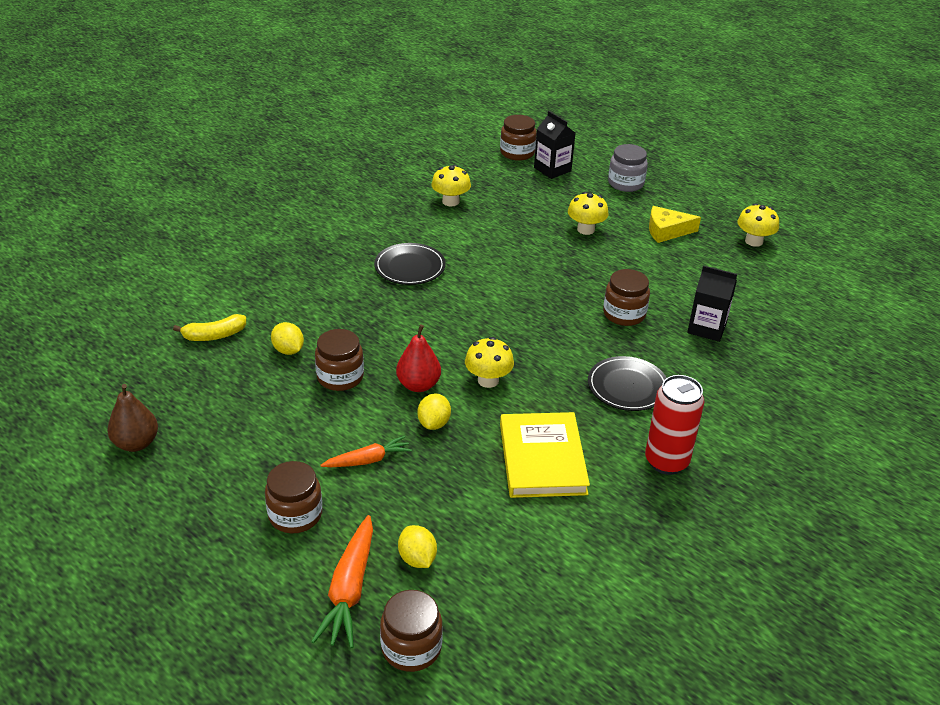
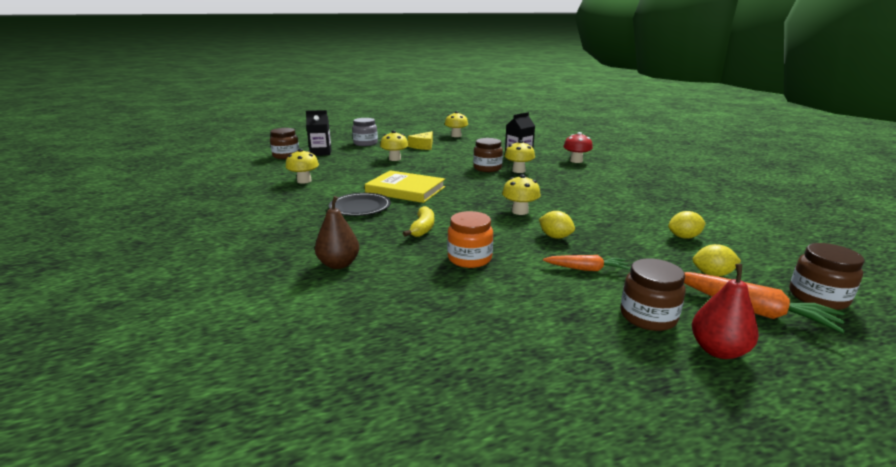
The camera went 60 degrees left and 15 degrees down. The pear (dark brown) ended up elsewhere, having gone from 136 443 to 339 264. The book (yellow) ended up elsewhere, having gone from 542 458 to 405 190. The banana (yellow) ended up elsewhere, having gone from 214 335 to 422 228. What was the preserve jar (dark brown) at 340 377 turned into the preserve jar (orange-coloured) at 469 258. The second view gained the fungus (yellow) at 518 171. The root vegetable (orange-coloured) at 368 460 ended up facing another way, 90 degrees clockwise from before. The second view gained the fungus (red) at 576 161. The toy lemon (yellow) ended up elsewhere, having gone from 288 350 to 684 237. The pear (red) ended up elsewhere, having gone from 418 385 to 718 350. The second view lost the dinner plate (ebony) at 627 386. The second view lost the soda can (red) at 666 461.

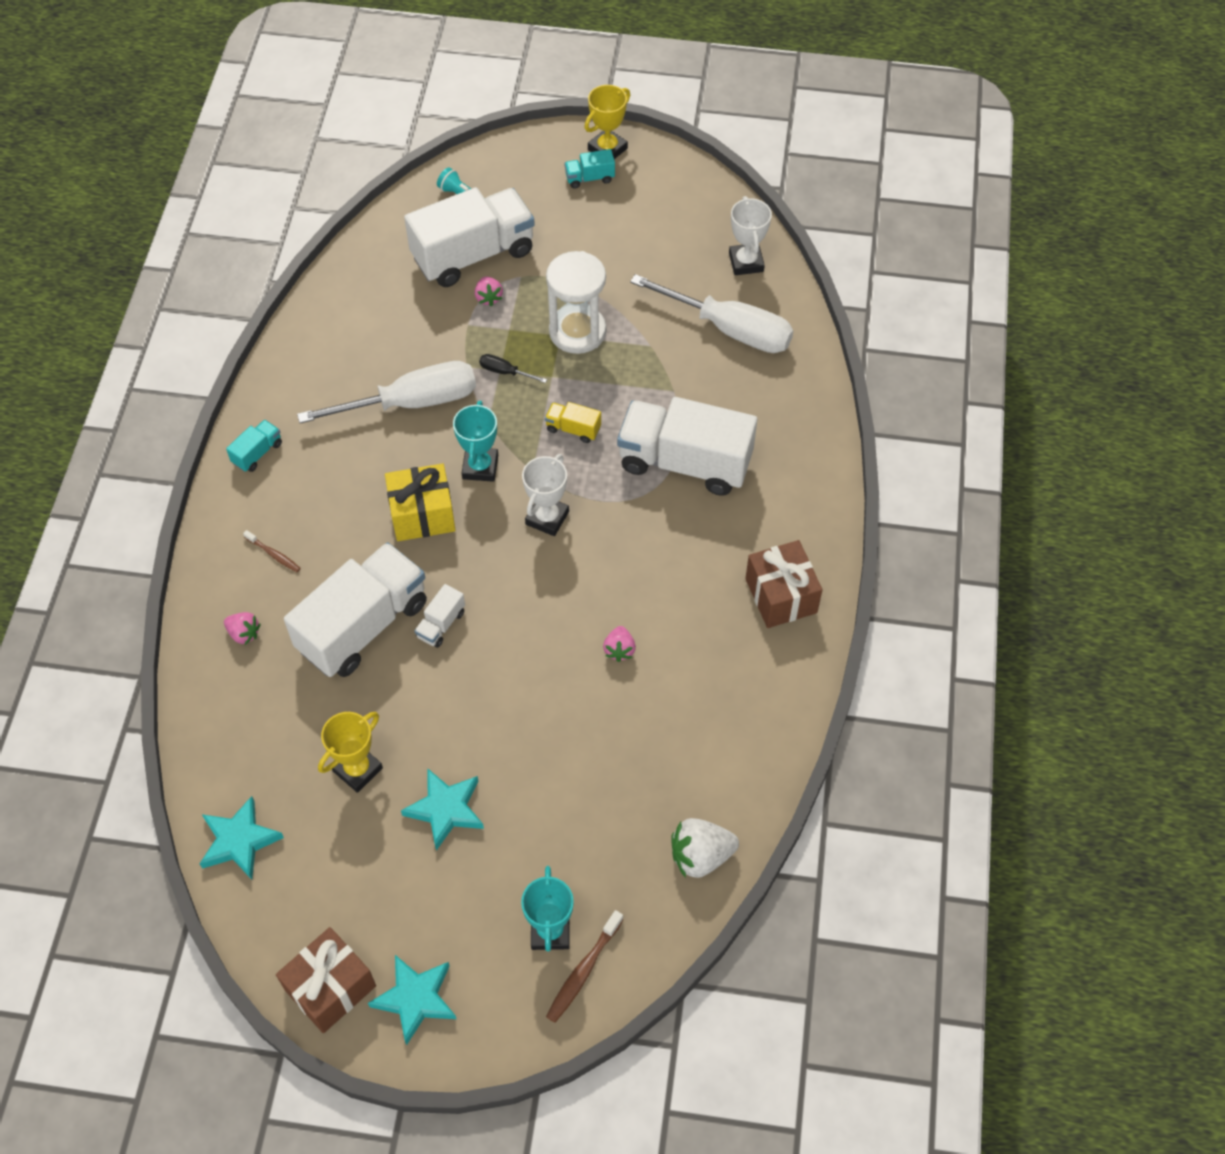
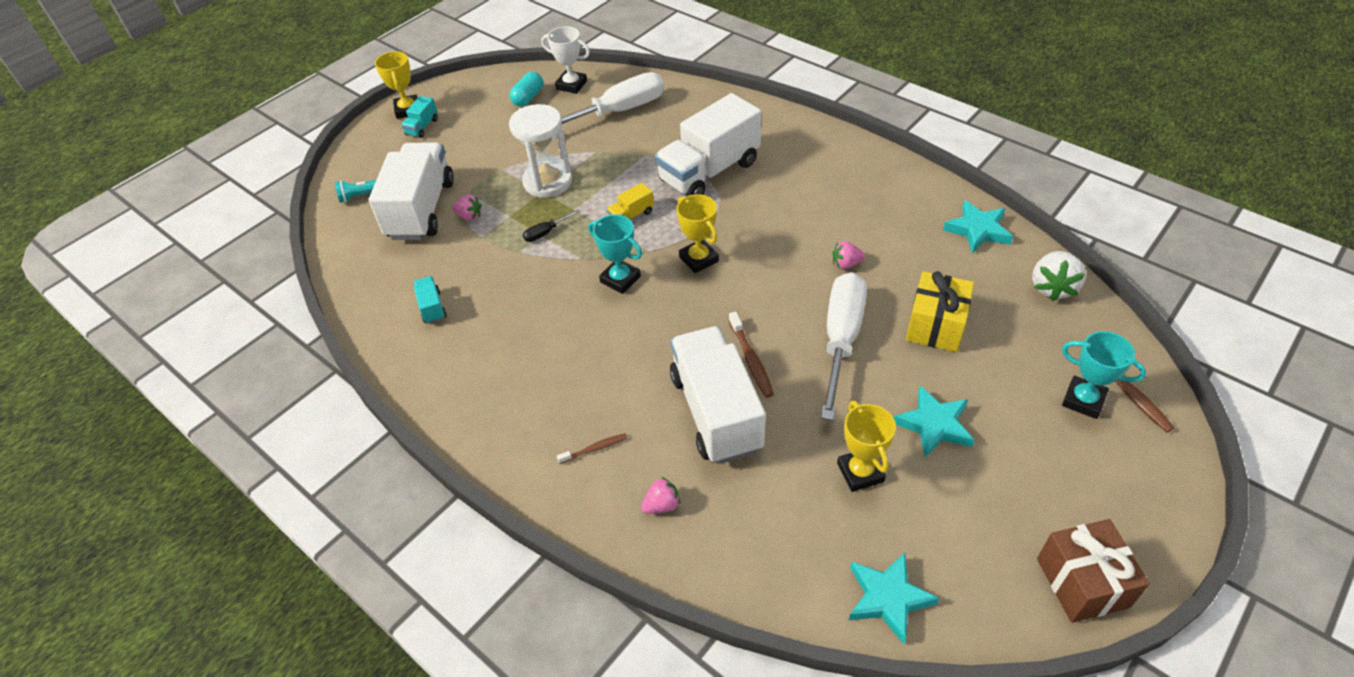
The camera went 55 degrees left and 10 degrees down. The truck (teal) ended up elsewhere, having gone from 257 453 to 432 307. The second view gained the capsule (teal) at 528 98. What was the trophy (snow-white) at 547 518 turned into the trophy (yellow) at 698 259. Where the truck (snow-white) stood at 441 624, the dental brush (dark brown) came to stand at 751 359. The hand screwdriver (snow-white) ended up elsewhere, having gone from 411 403 to 841 340. The berry (rose-pink) at 619 650 ended up facing another way, 135 degrees clockwise from before. The present (yellow) ended up elsewhere, having gone from 422 515 to 935 326. The star shape (teal) ended up elsewhere, having gone from 415 999 to 978 230. The second view lost the present (dark brown) at 781 596.

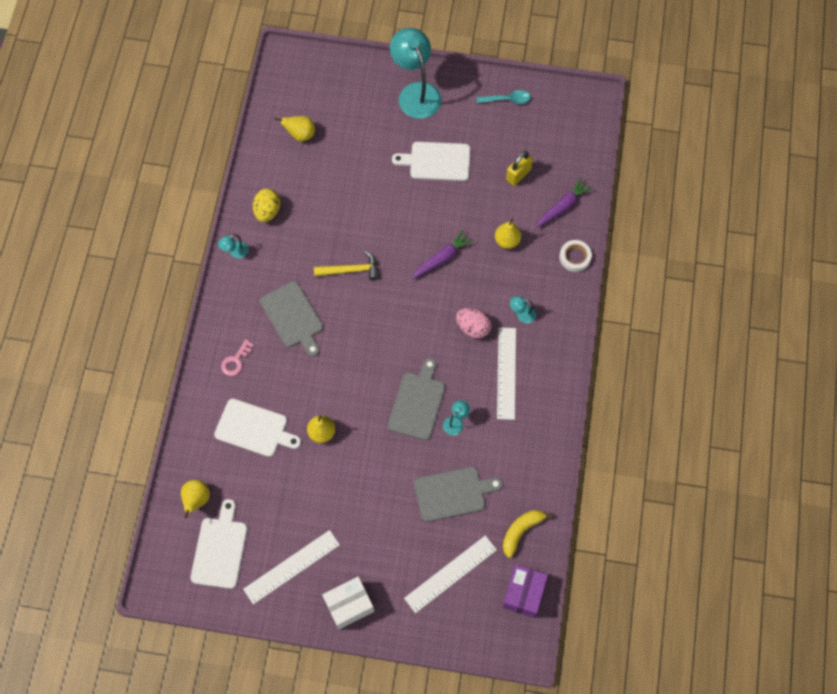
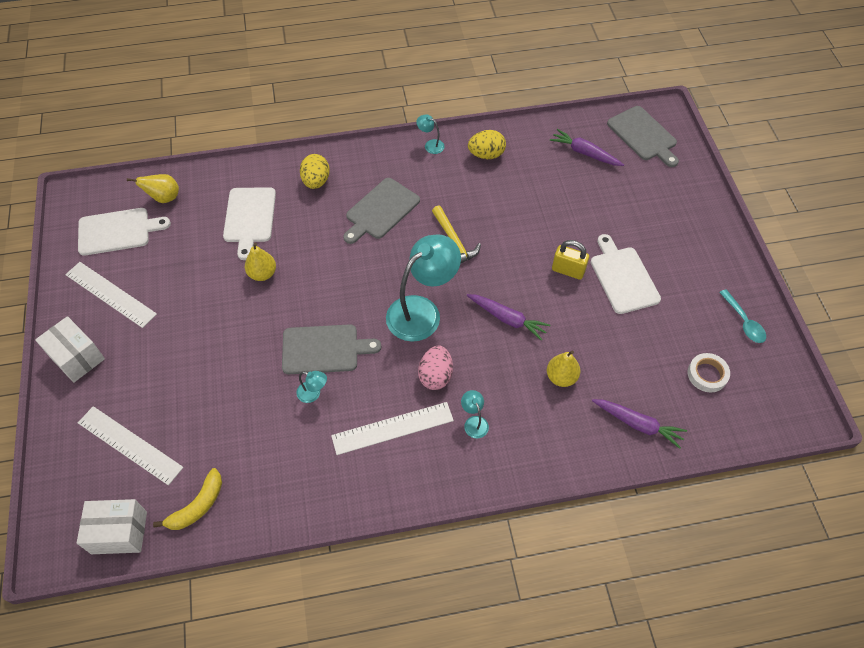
The camera went 70 degrees right and 10 degrees down. What was the parcel (royal purple) at 523 593 turned into the parcel (snow-white) at 119 532. The banana (yellow) at 521 531 ended up facing another way, 105 degrees clockwise from before. Where the door key (rose-pink) stood at 236 361, the egg (yellow) came to stand at 316 181. The desk lamp (teal) ended up elsewhere, having gone from 416 92 to 422 311. Where the pear (yellow) stood at 300 135, the root vegetable (royal purple) came to stand at 585 153. The small lock (yellow) ended up elsewhere, having gone from 518 175 to 568 270. The bread board (ash-grey) ended up elsewhere, having gone from 453 493 to 643 135. The tape (snow-white) ended up elsewhere, having gone from 575 257 to 707 374.

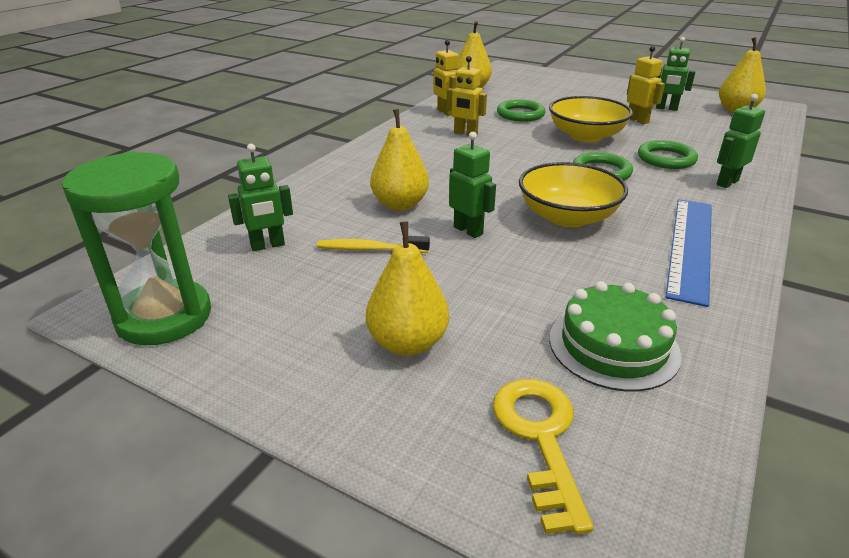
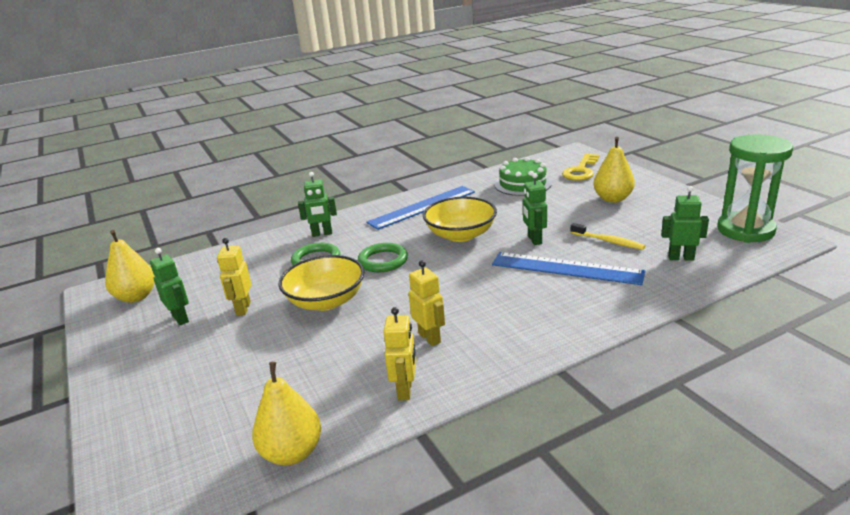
The camera went 145 degrees left and 5 degrees down. Where the pear (yellow) stood at 400 204, the straightedge (cobalt) came to stand at 566 268. The second view lost the ring (green) at 520 114.

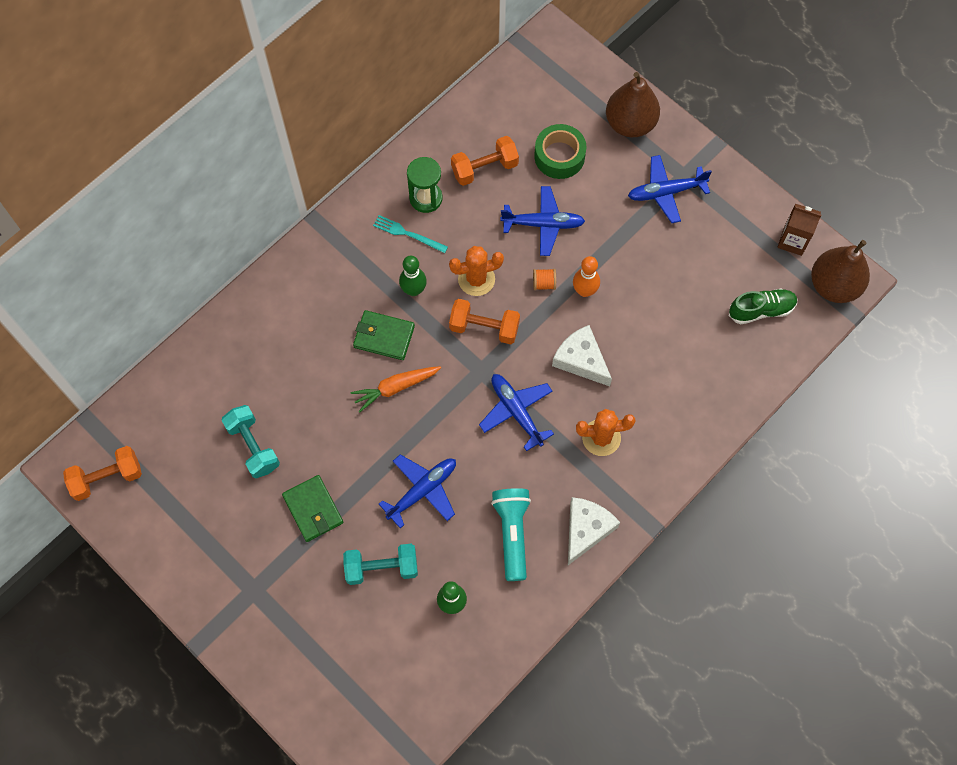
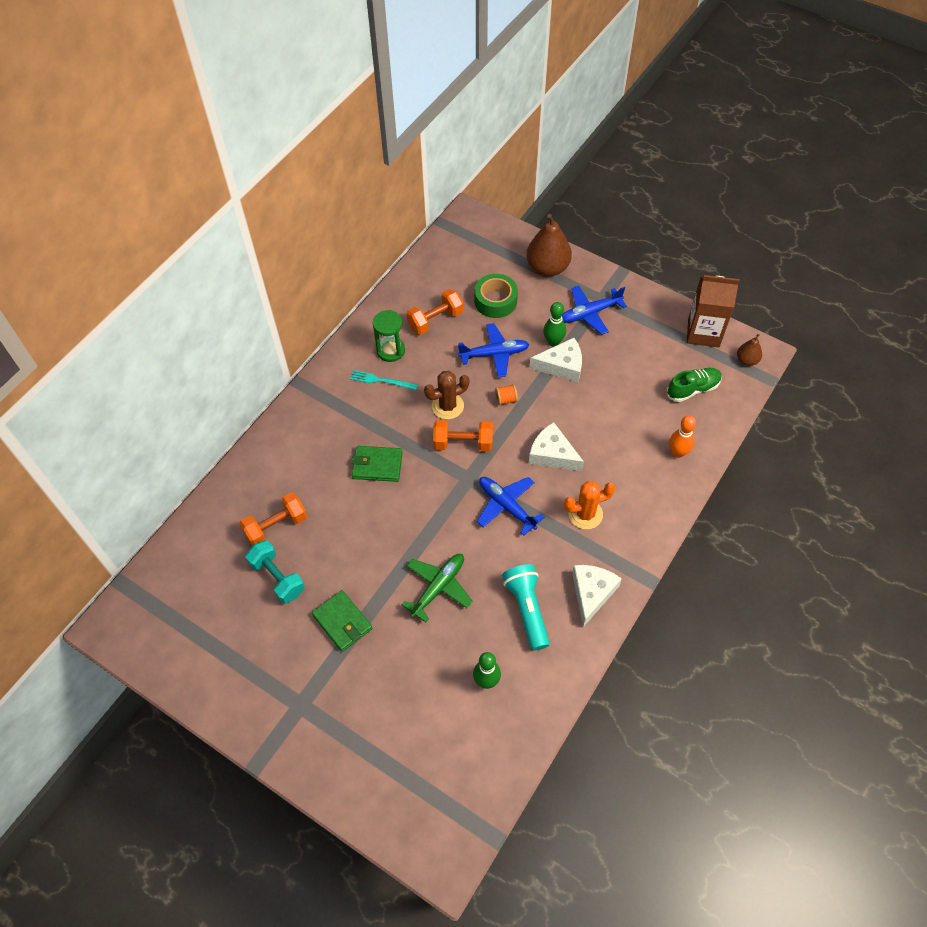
The camera went 10 degrees left and 10 degrees down. The dumbbell (orange-coloured) ended up elsewhere, having gone from 107 478 to 276 526. What was the aeroplane (cobalt) at 422 490 turned into the aeroplane (green) at 438 587. What was the cactus (orange-coloured) at 476 279 turned into the cactus (dark brown) at 447 406. The second view gained the cheese (snow-white) at 562 366. The bowling pin (green) ended up elsewhere, having gone from 413 290 to 553 342. The bowling pin (orange-coloured) ended up elsewhere, having gone from 584 291 to 678 452. The size of the carton (dark brown) at 792 241 changed by a factor of 1.52. The size of the pear (dark brown) at 834 286 changed by a factor of 0.51. The second view lost the dumbbell (teal) at 381 567. The second view lost the root vegetable (orange-coloured) at 395 388.

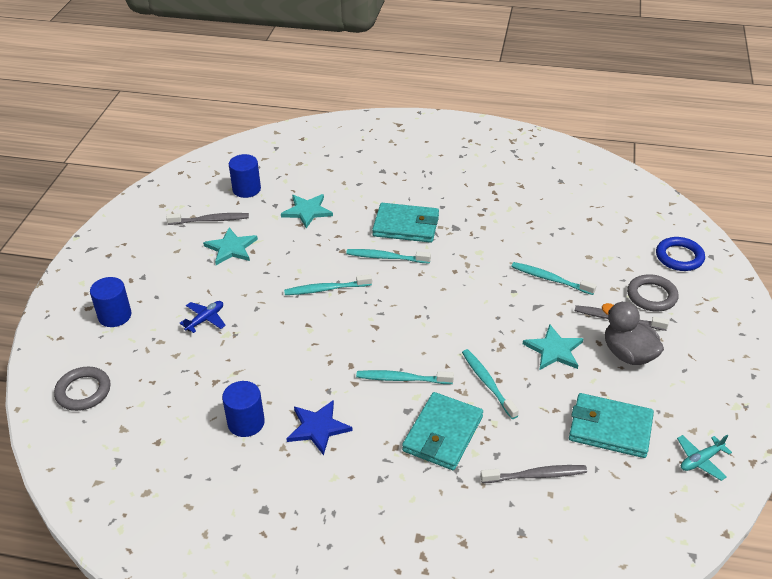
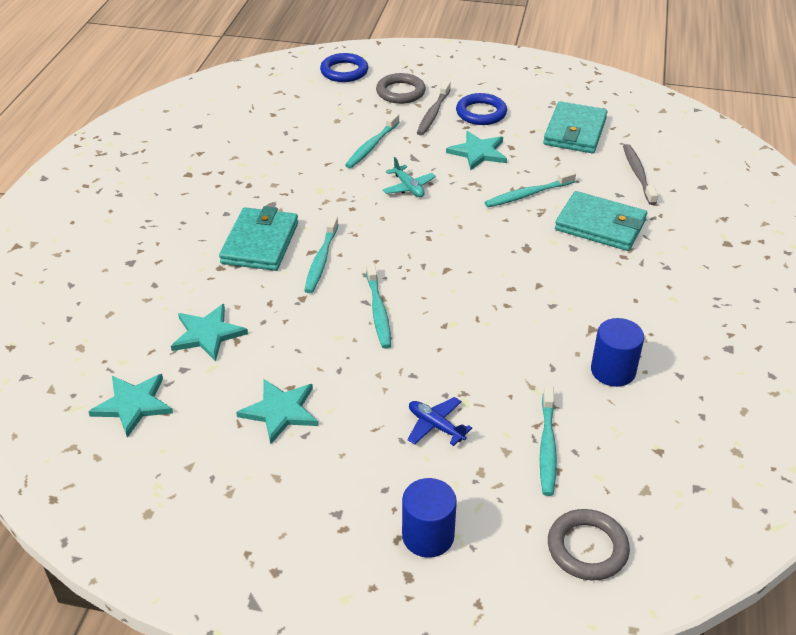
The camera went 90 degrees left and 0 degrees up. Where the cylinder (cobalt) stood at 246 189, the star shape (teal) came to stand at 133 404. The aeroplane (teal) ended up elsewhere, having gone from 700 460 to 408 187. Where the toy duck (ash-grey) stood at 628 354, the ring (cobalt) came to stand at 481 113. The dental brush (teal) ended up elsewhere, having gone from 402 379 to 547 446. The second view lost the dental brush (ash-grey) at 210 220. The second view lost the star shape (cobalt) at 318 428.

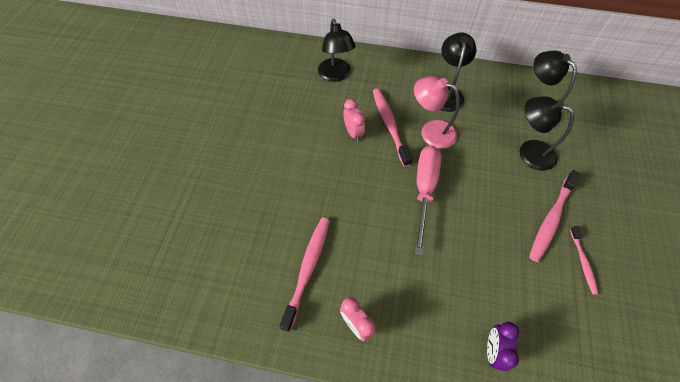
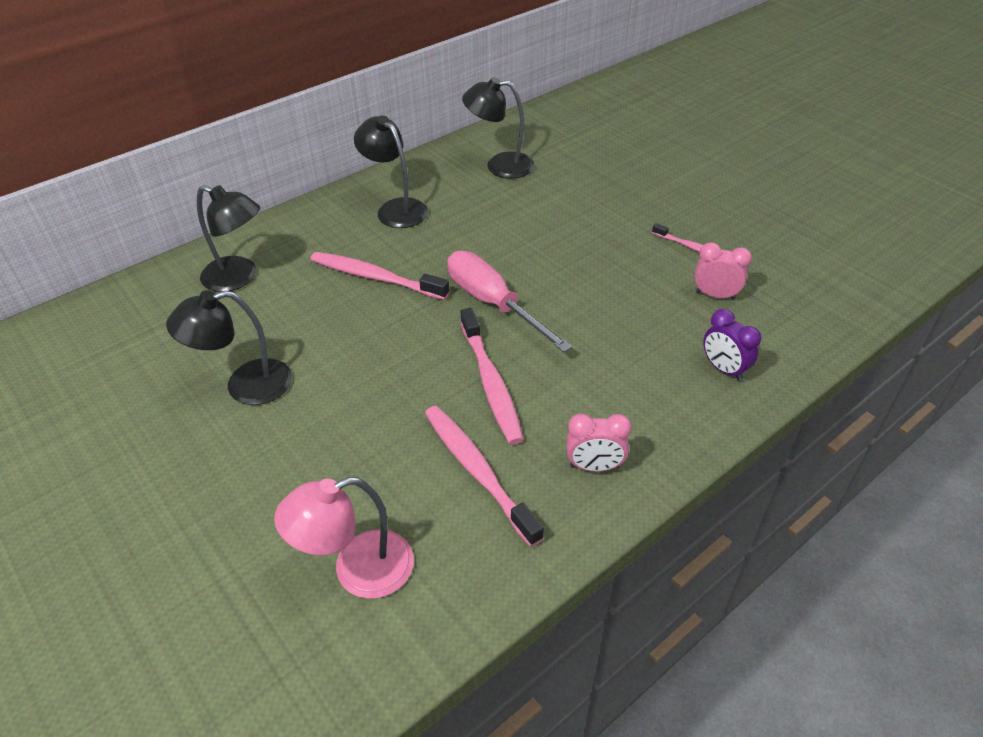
The camera went 50 degrees left and 15 degrees down. The desk lamp (ebony) ended up elsewhere, having gone from 529 151 to 245 386. The desk lamp (rose-pink) ended up elsewhere, having gone from 431 131 to 358 571. The dental brush (rose-pink) ended up elsewhere, having gone from 551 219 to 491 383. The bedside clock (rose-pink) ended up elsewhere, having gone from 353 132 to 715 295.

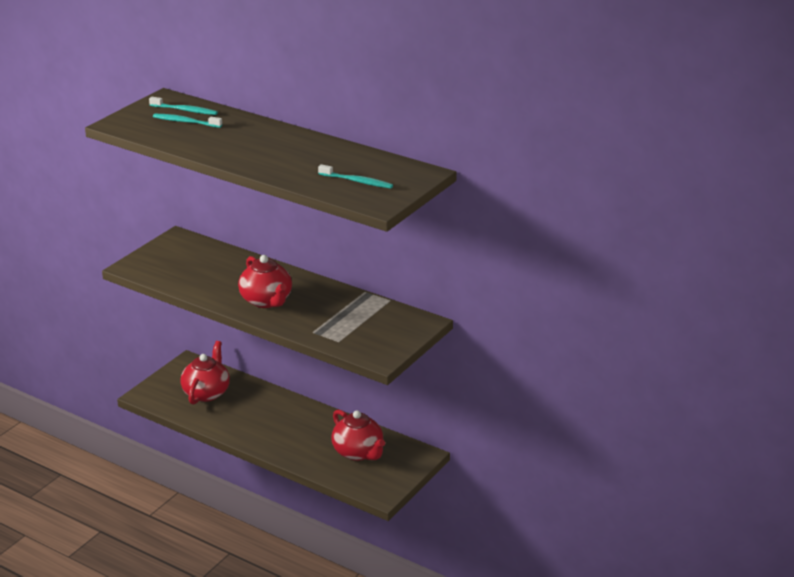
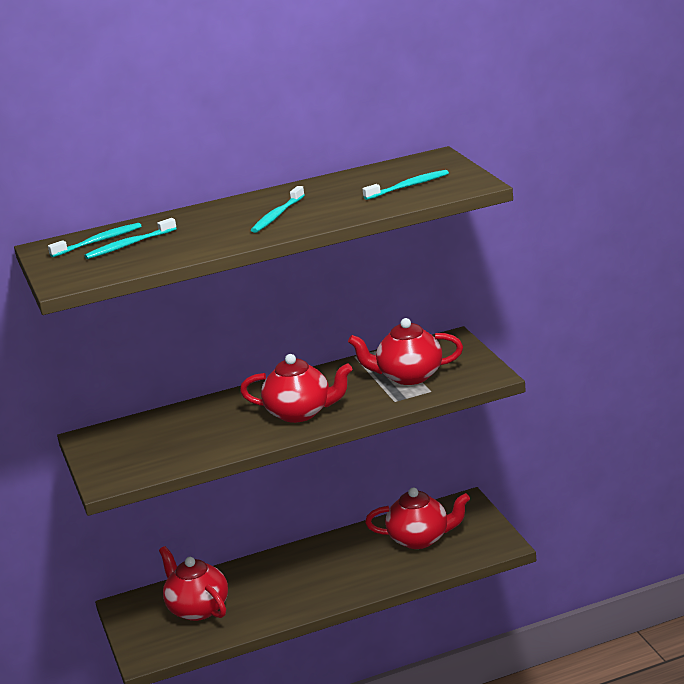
The camera went 50 degrees left and 5 degrees down. The second view gained the dental brush (teal) at 277 215. The second view gained the tea pot (red) at 409 376.

